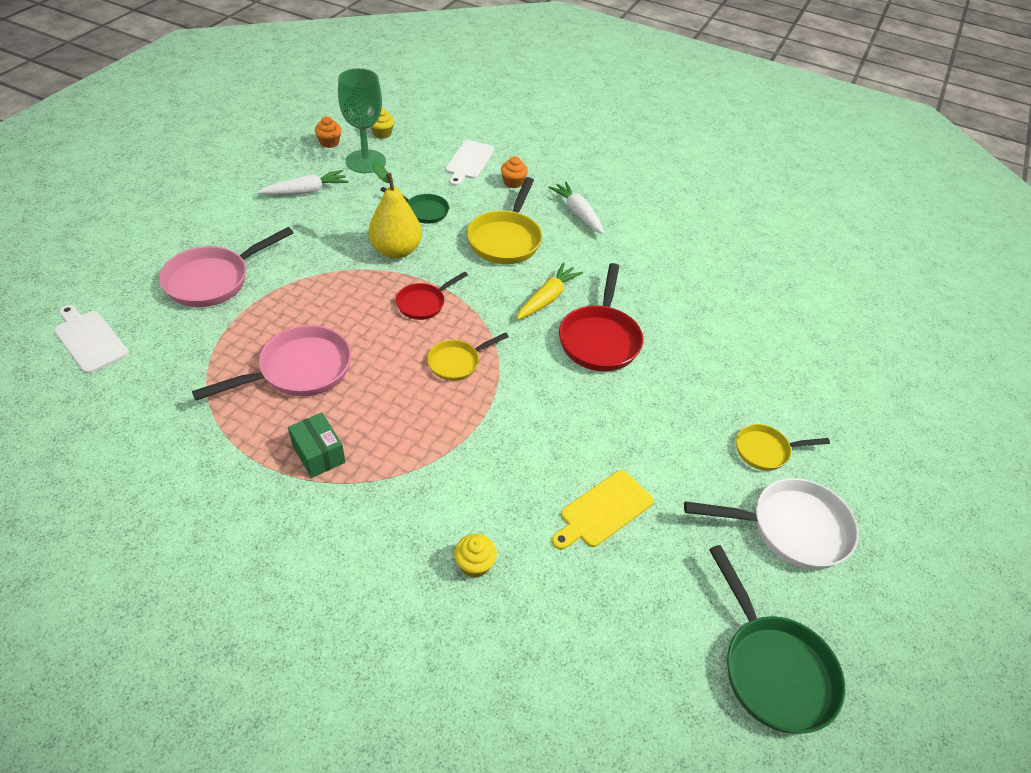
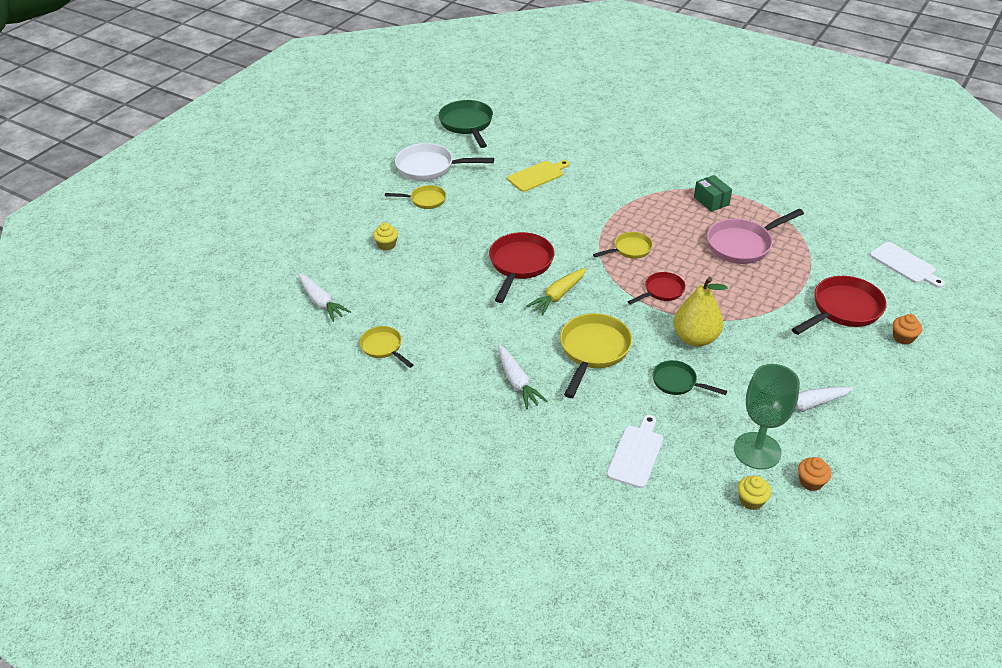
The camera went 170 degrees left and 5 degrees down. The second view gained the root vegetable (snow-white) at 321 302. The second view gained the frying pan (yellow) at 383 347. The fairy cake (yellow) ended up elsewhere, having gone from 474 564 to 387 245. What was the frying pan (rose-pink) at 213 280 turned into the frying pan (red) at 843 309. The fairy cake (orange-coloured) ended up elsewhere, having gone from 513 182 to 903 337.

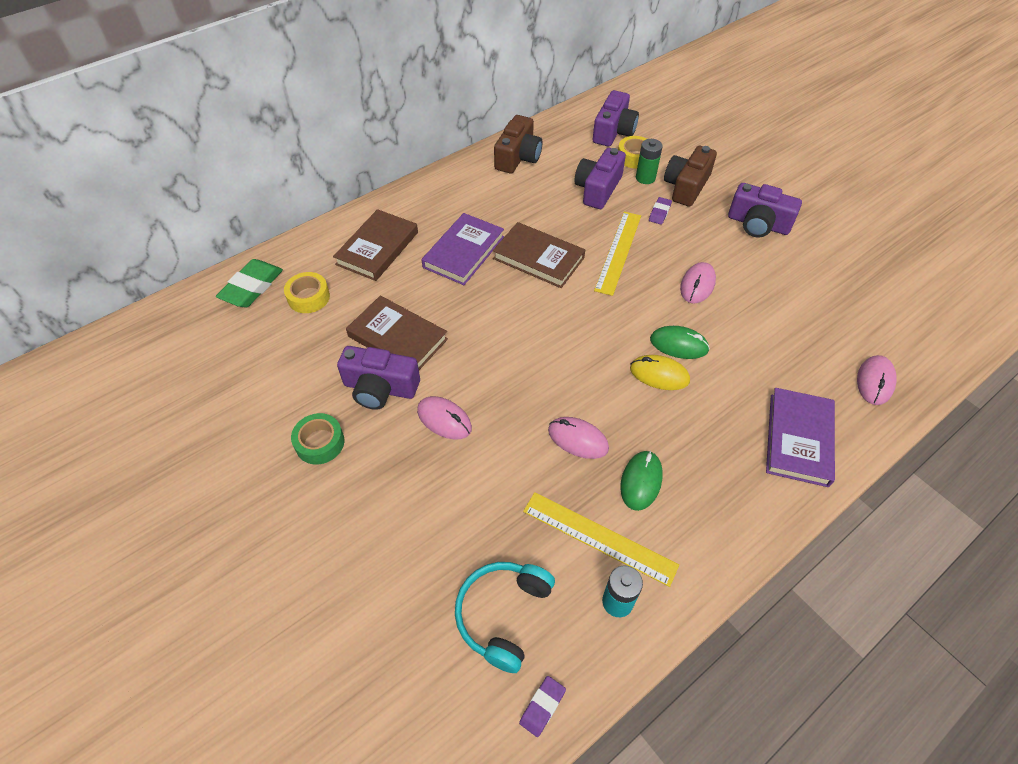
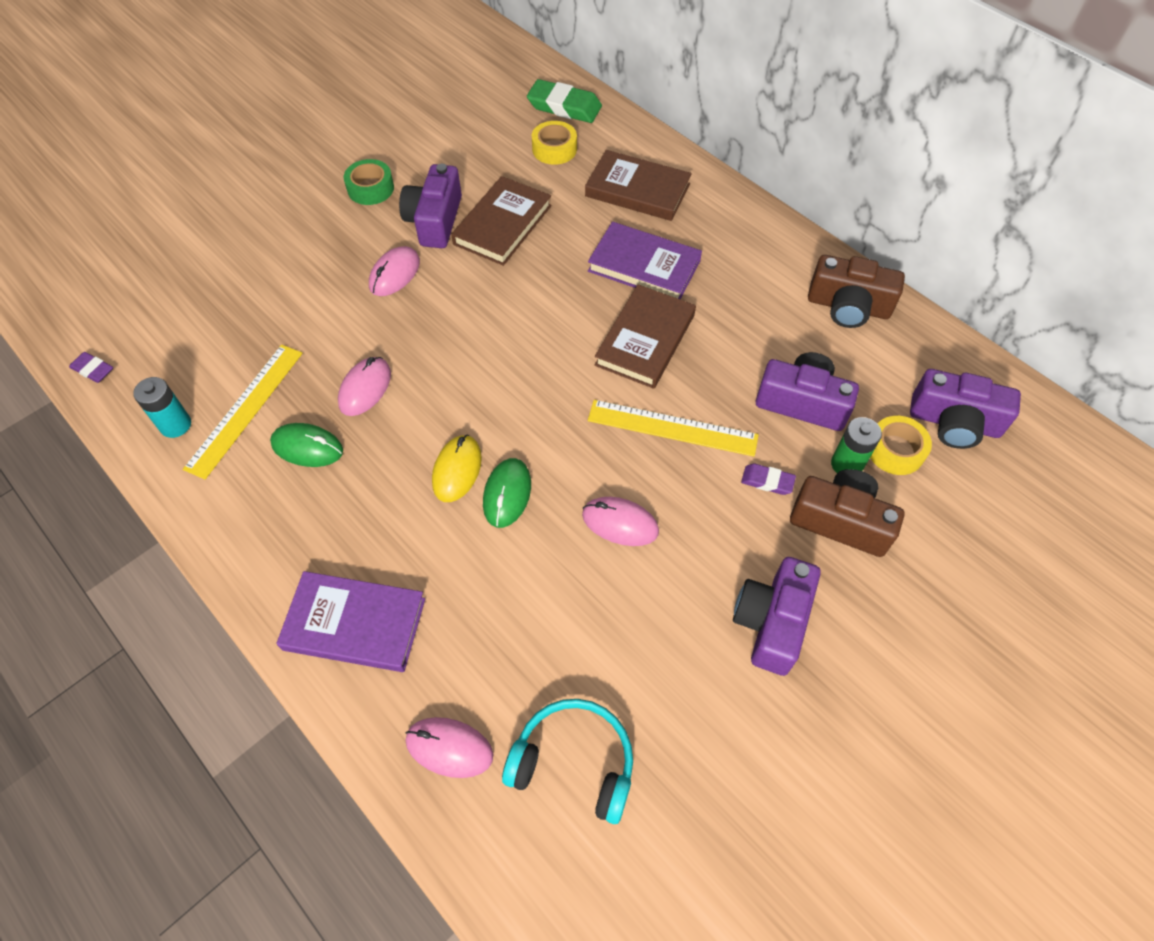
The camera went 85 degrees right and 5 degrees up. The over-ear headphones (teal) ended up elsewhere, having gone from 502 614 to 574 762.

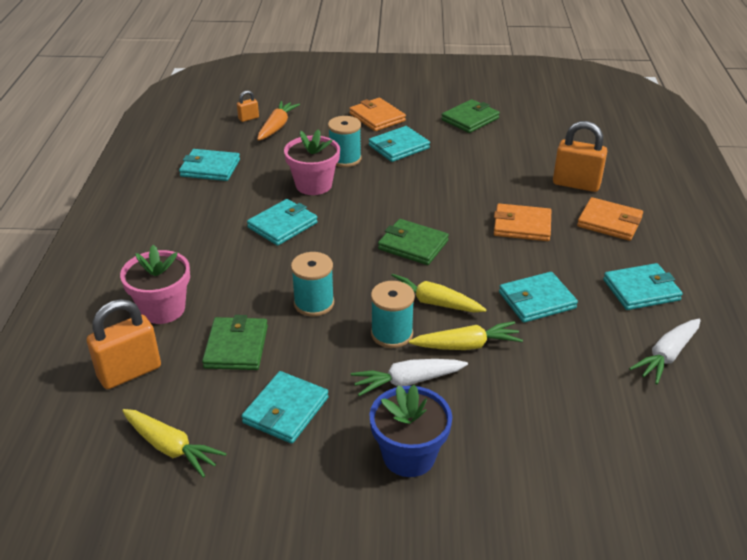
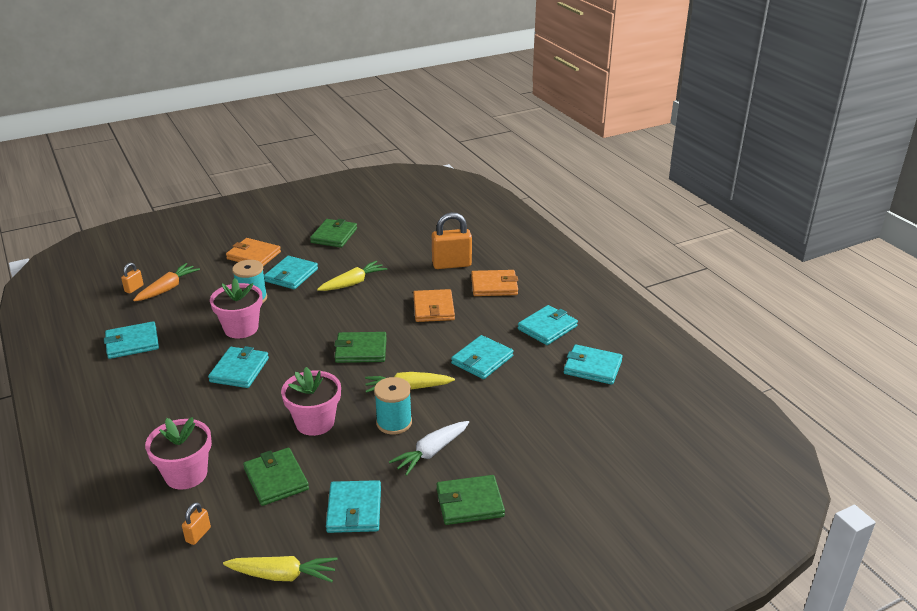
The camera went 30 degrees left and 5 degrees down. The root vegetable (orange-coloured) at 277 127 ended up facing another way, 45 degrees clockwise from before. The size of the small lock (orange-coloured) at 130 372 changed by a factor of 0.49. Where the spool (teal) stood at 314 303, the flower pot (rose-pink) came to stand at 315 422. The root vegetable (yellow) ended up elsewhere, having gone from 466 345 to 353 283. The card wallet (orange-coloured) at 522 226 ended up facing another way, 75 degrees counterclockwise from before. Where the flower pot (cobalt) stood at 409 456, the card wallet (green) came to stand at 470 503. Where the root vegetable (snow-white) stood at 666 356, the card wallet (teal) came to stand at 592 367.

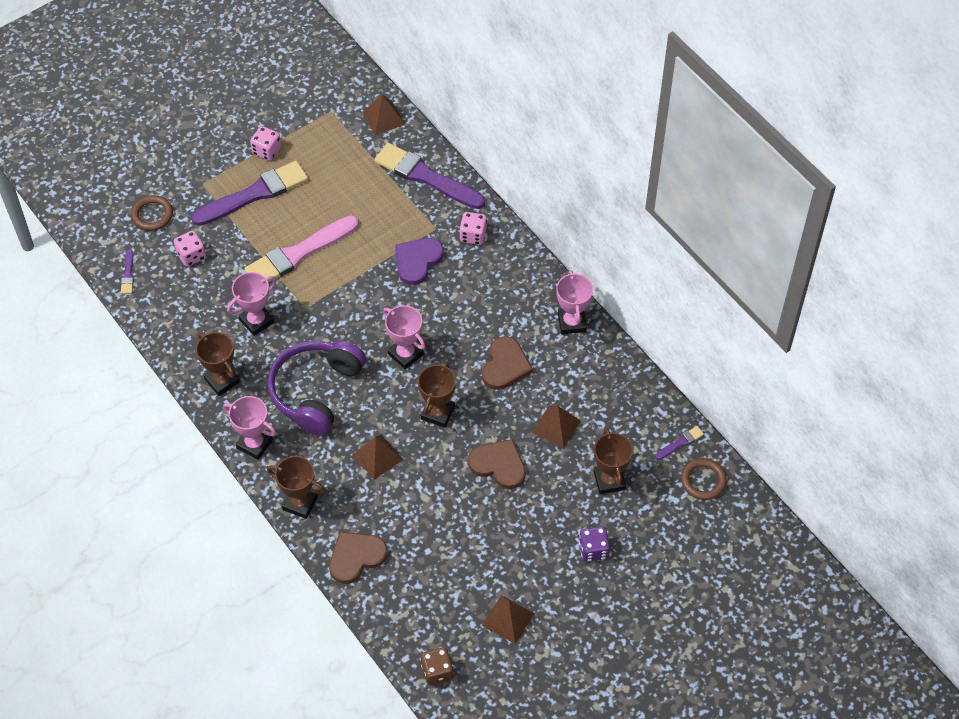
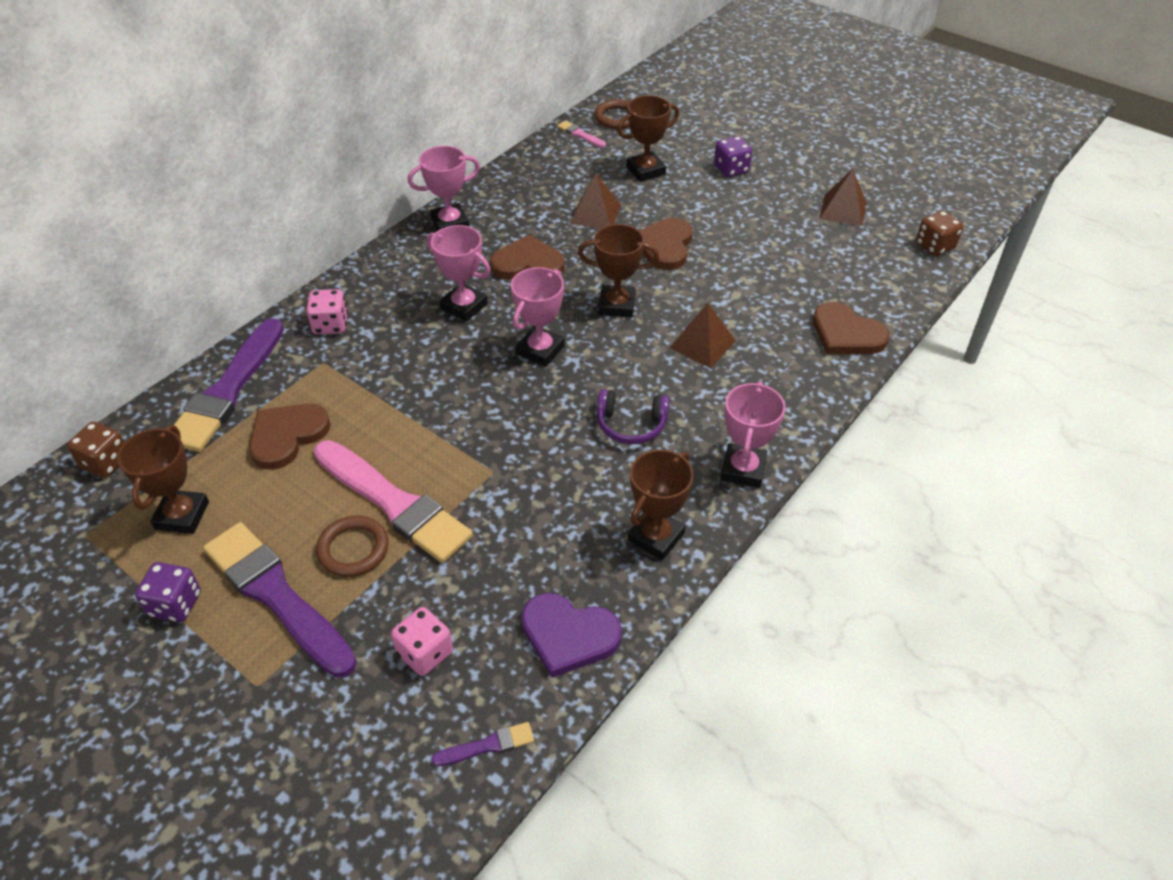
The camera went 105 degrees left and 10 degrees down. Where the pyramid (dark brown) stood at 383 118, the dice (dark brown) came to stand at 106 462. The trophy (dark brown) ended up elsewhere, having gone from 300 503 to 182 515. What was the dice (rose-pink) at 267 151 turned into the dice (royal purple) at 175 604. The second view gained the love heart (dark brown) at 287 436. The ring (dark brown) ended up elsewhere, having gone from 152 215 to 353 549. The trophy (rose-pink) ended up elsewhere, having gone from 256 321 to 464 306. The love heart (royal purple) ended up elsewhere, having gone from 417 261 to 568 635. What was the paintbrush (royal purple) at 680 443 turned into the paintbrush (rose-pink) at 580 135. The size of the over-ear headphones (royal purple) at 316 391 changed by a factor of 0.51.

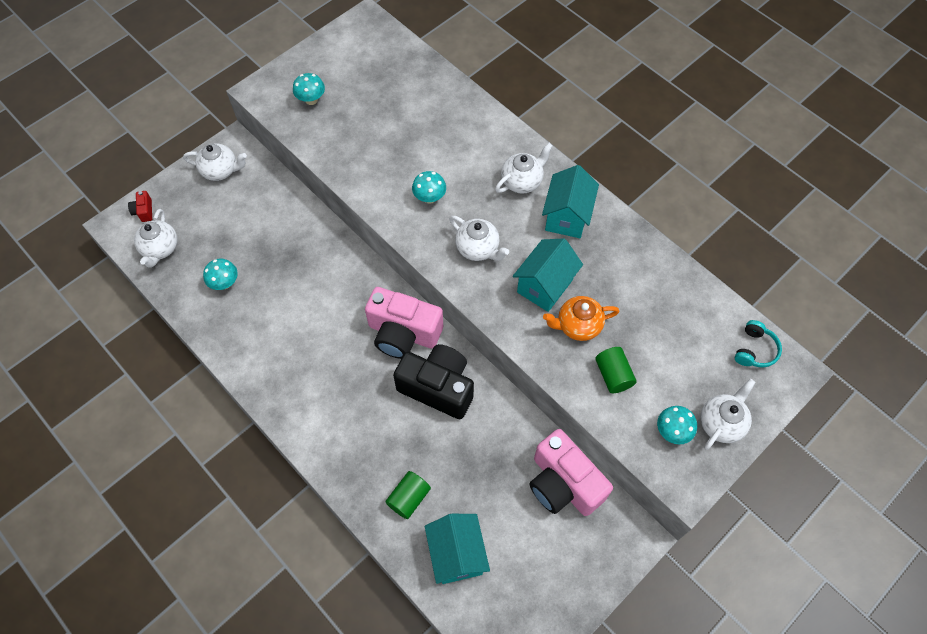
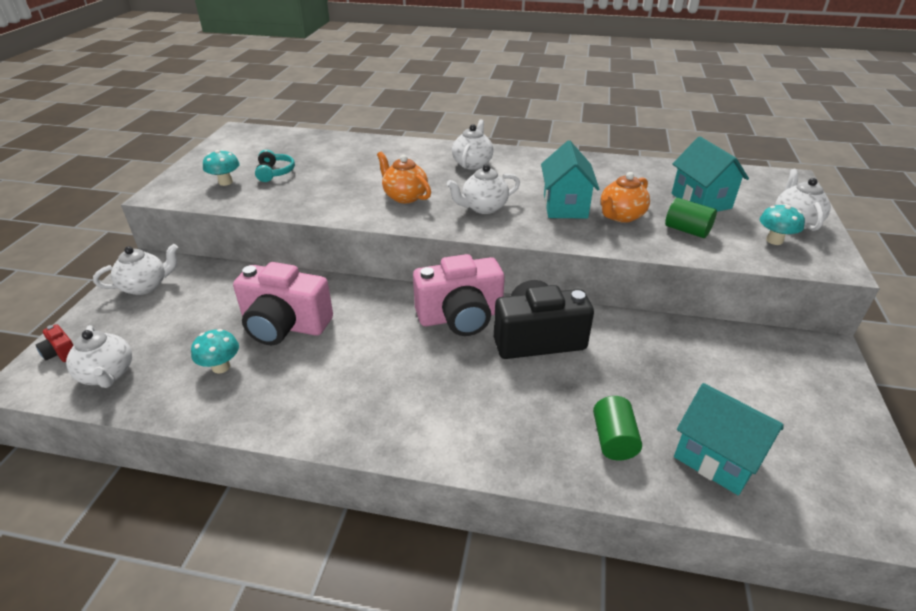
The camera went 35 degrees left and 25 degrees down. The camera (rose-pink) ended up elsewhere, having gone from 563 483 to 285 325. The over-ear headphones (teal) ended up elsewhere, having gone from 755 350 to 275 173. Where the fungus (teal) stood at 429 198, the tea pot (orange-coloured) came to stand at 404 196. The tea pot (snow-white) at 478 248 ended up facing another way, 150 degrees clockwise from before. The toy house (teal) ended up elsewhere, having gone from 567 216 to 701 201.

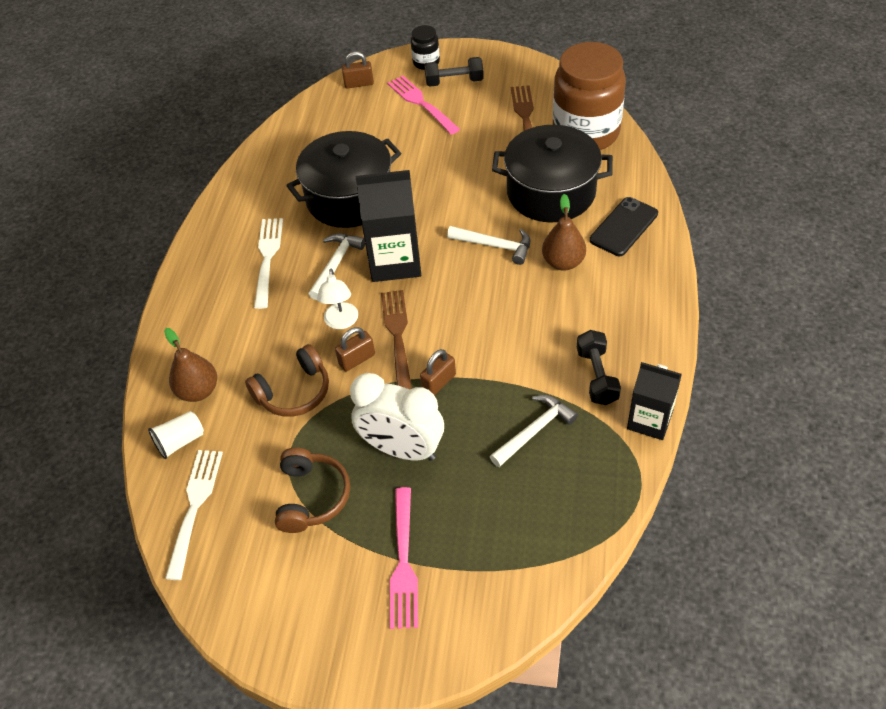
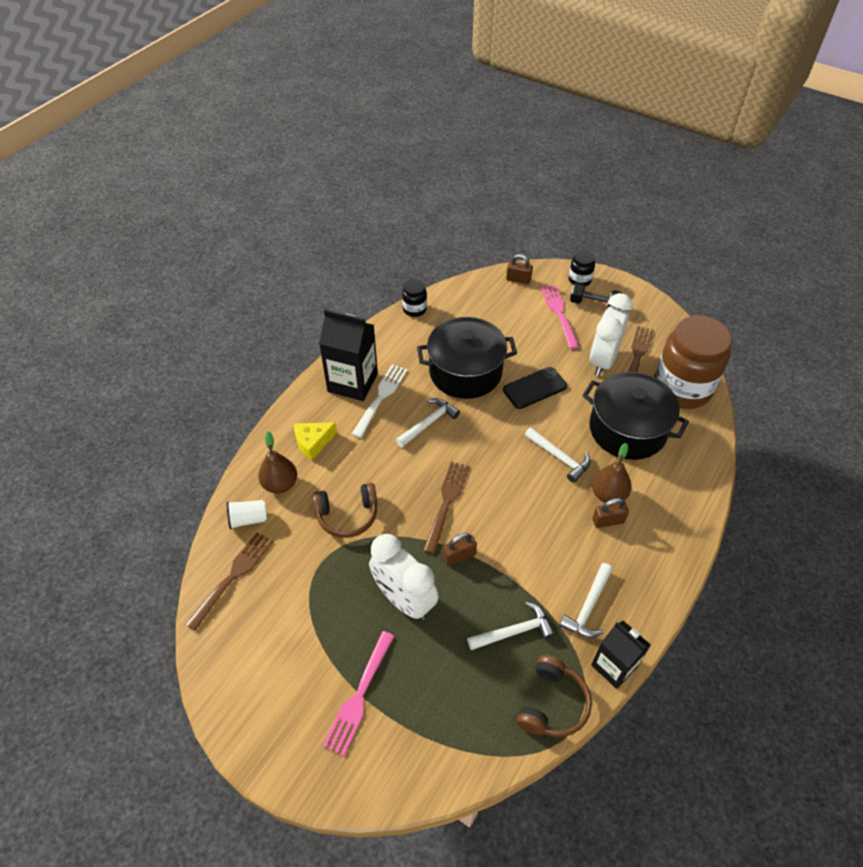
The camera went 20 degrees right and 0 degrees up. What was the table fork (snow-white) at 195 508 turned into the table fork (dark brown) at 232 577. The second view gained the cheese (yellow) at 313 443. The carton (ebony) ended up elsewhere, having gone from 395 261 to 352 382. The second view gained the preserve jar (ebony) at 414 309. The mobile phone (ebony) ended up elsewhere, having gone from 624 227 to 534 388. The over-ear headphones (dark brown) ended up elsewhere, having gone from 311 497 to 552 704. Where the dumbbell (ebony) stood at 597 376, the carpenter's hammer (snow-white) came to stand at 588 607. The second view gained the bedside clock (snow-white) at 603 361. The small lock (dark brown) ended up elsewhere, having gone from 357 359 to 608 521. The second view lost the desk lamp (snow-white) at 341 322.

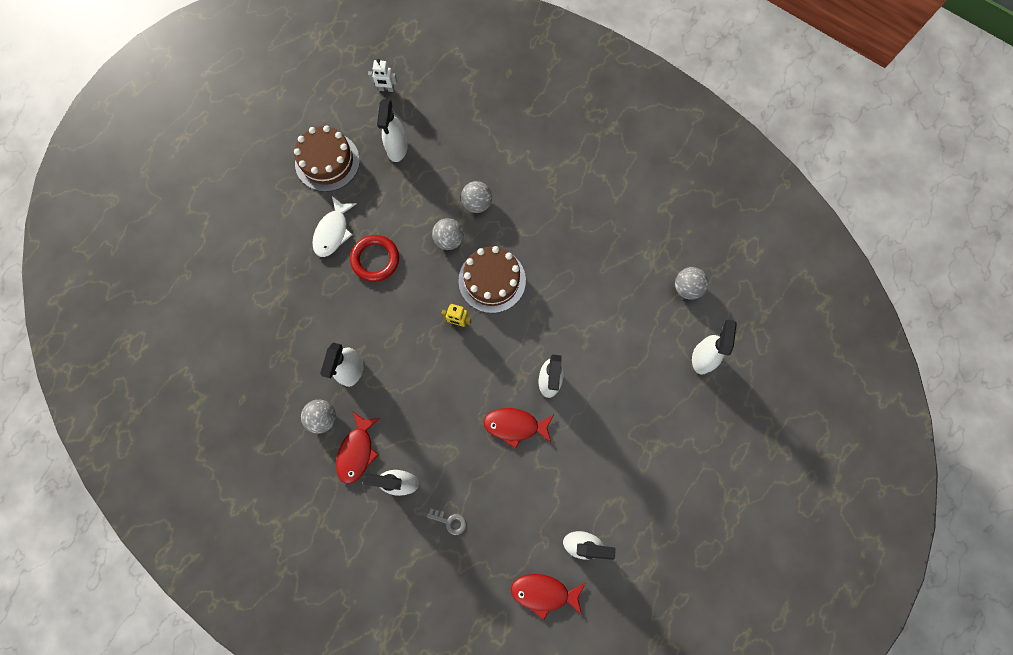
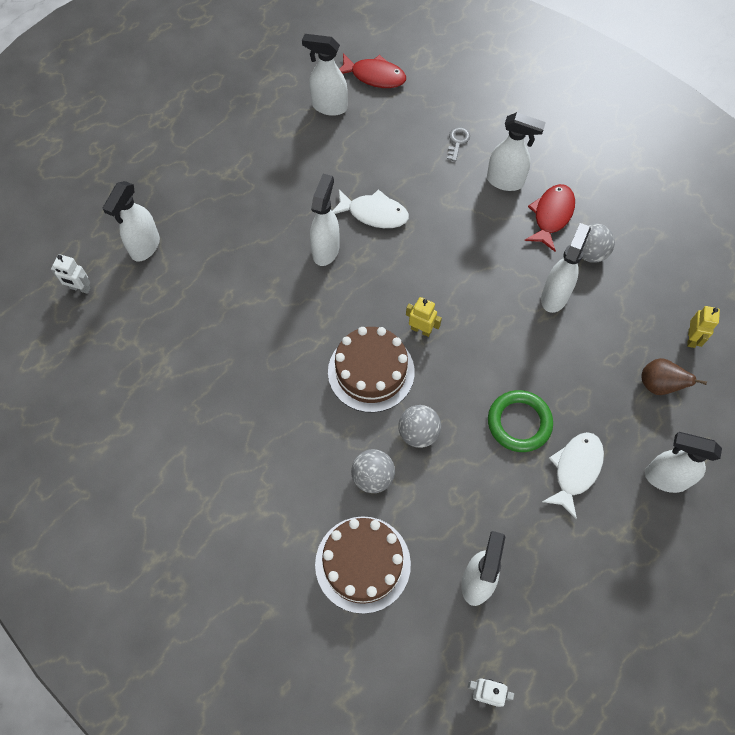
The camera went 170 degrees left and 10 degrees down. The second view gained the toy robot (snow-white) at 80 288. The gateau (dark brown) ended up elsewhere, having gone from 327 162 to 362 564. What was the fish (red) at 515 425 turned into the fish (snow-white) at 374 213. The door key (ash-grey) at 450 521 ended up facing another way, 75 degrees clockwise from before. What was the ring (red) at 375 259 turned into the ring (green) at 519 423. The second view gained the pear (dark brown) at 658 385. The second view gained the spray cleaner (snow-white) at 665 478. The second view gained the toy robot (yellow) at 691 338. The second view lost the ball (ash-grey) at 687 288.

